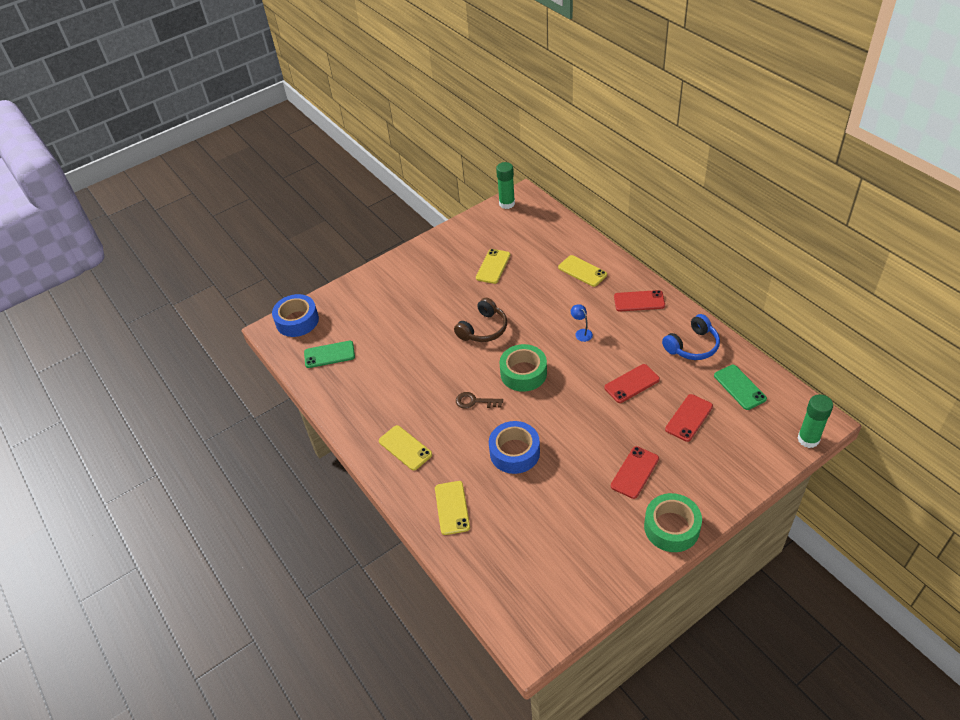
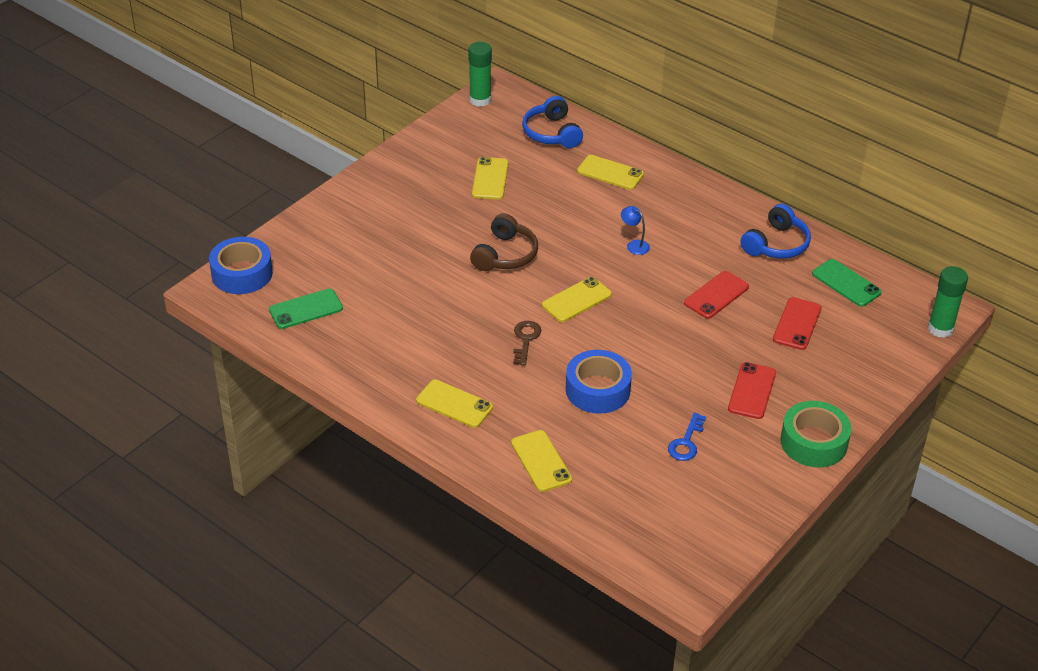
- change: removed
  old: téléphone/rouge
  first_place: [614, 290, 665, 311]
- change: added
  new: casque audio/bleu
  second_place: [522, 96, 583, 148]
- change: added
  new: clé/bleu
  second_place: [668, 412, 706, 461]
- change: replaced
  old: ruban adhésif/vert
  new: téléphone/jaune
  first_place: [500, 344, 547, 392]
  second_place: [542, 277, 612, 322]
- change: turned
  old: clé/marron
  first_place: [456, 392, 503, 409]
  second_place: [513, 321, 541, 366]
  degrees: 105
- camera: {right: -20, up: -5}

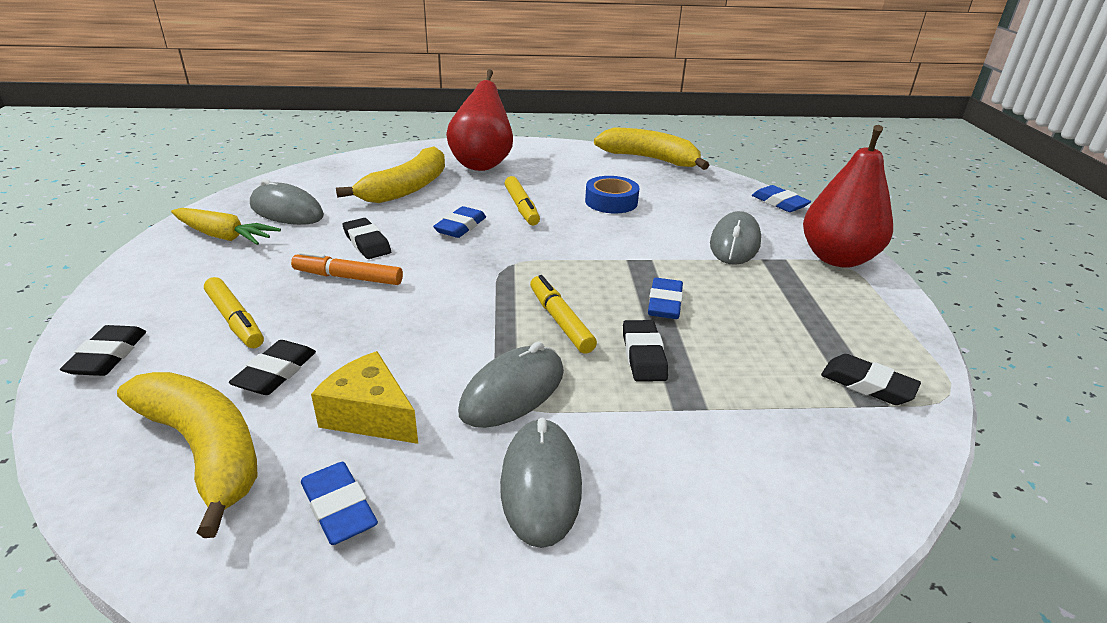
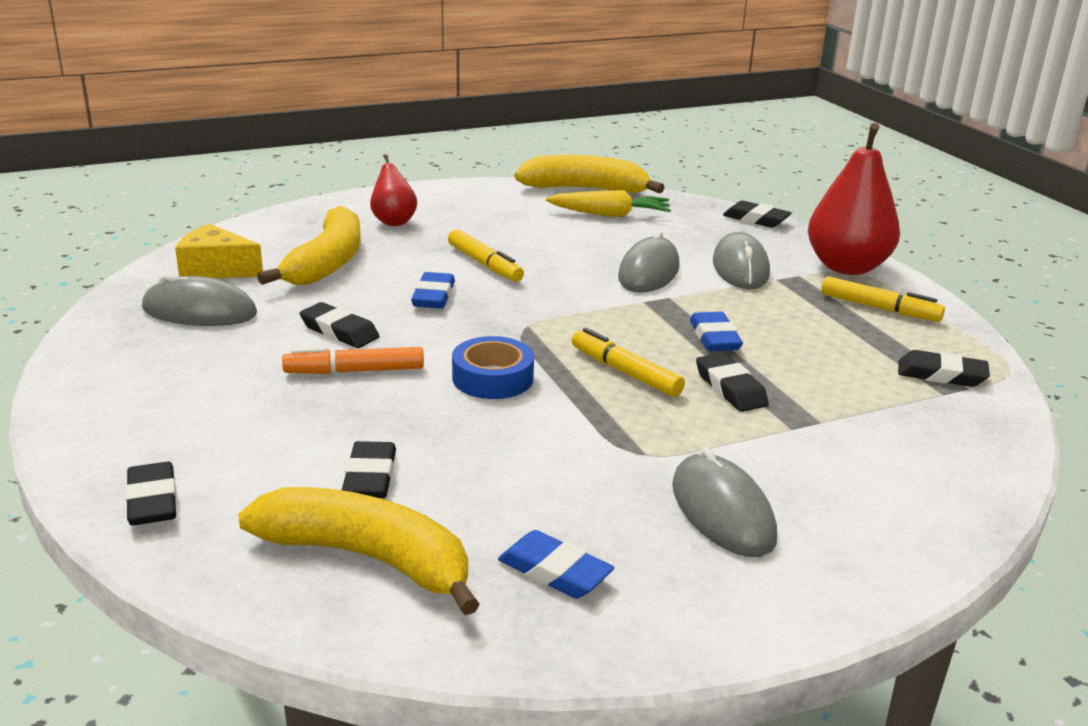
- change: moved
  old: carotte/jaune
  first_place: [171, 208, 281, 245]
  second_place: [546, 190, 671, 217]
- change: moved
  old: feutre/jaune
  first_place: [204, 277, 264, 348]
  second_place: [821, 276, 945, 322]
- change: moved
  old: fromage/jaune
  first_place: [311, 351, 418, 444]
  second_place: [175, 224, 263, 278]
- change: moved
  old: souris/gris
  first_place: [458, 342, 564, 428]
  second_place: [618, 231, 680, 293]
- change: moved
  old: ruban adhésif/bleu
  first_place: [585, 176, 640, 214]
  second_place: [452, 336, 534, 399]
- change: recoloured
  old: gomme/bleu
  new: gomme/noir
  first_place: [752, 185, 811, 212]
  second_place: [723, 201, 791, 228]
- change: resized
  old: poire/rouge
  first_place: [446, 69, 513, 171]
  second_place: [370, 154, 417, 226]
  factor: 0.56
- camera: {right: -20, up: -5}

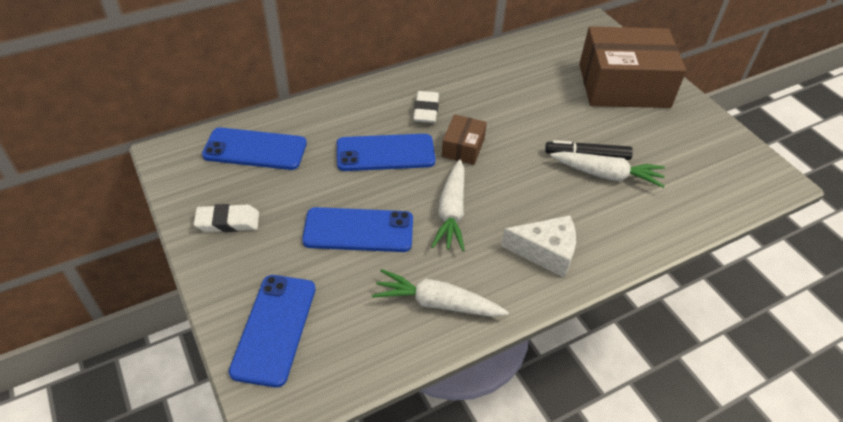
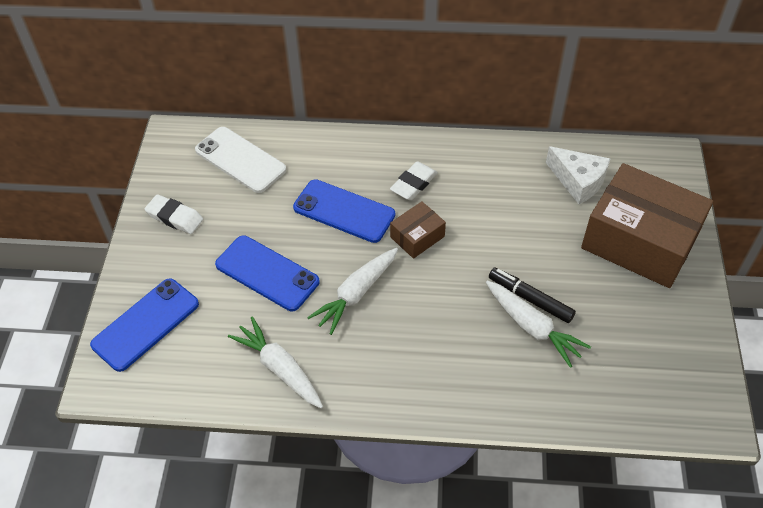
- change: moved
  old: fromage/blanc
  first_place: [501, 215, 576, 278]
  second_place: [546, 146, 611, 204]
- change: recoloured
  old: téléphone/bleu
  new: téléphone/blanc
  first_place: [202, 127, 307, 170]
  second_place: [195, 127, 286, 193]
- camera: {right: 35, up: 5}

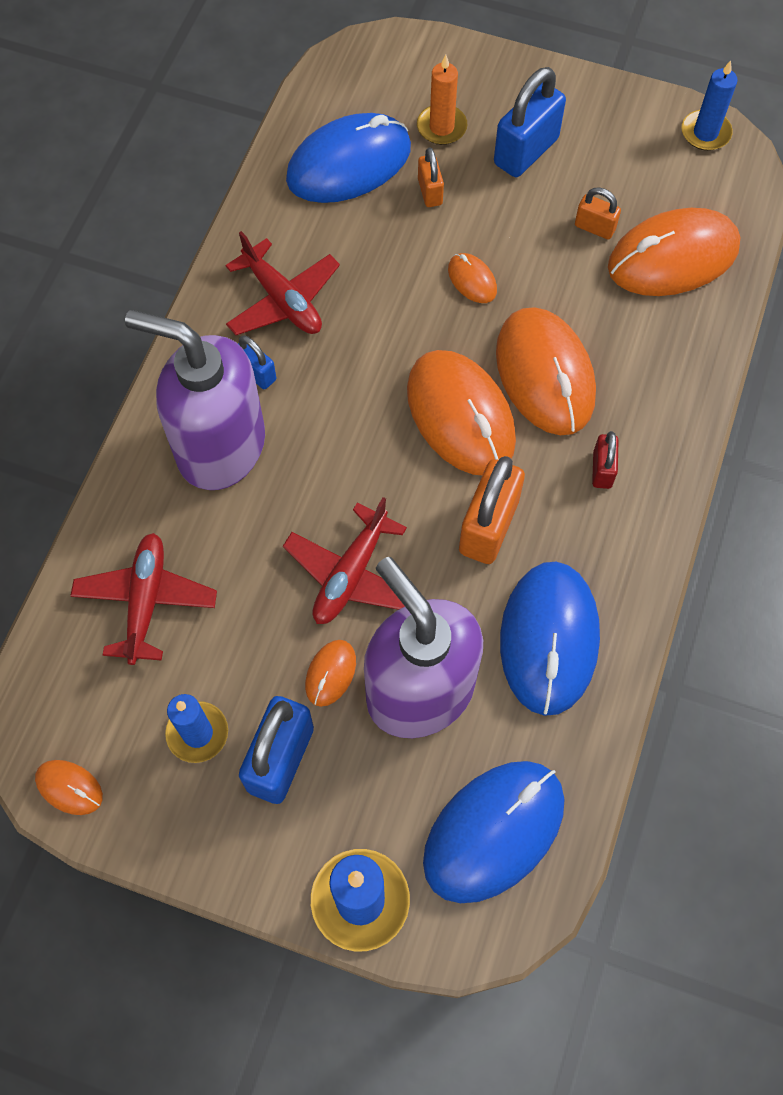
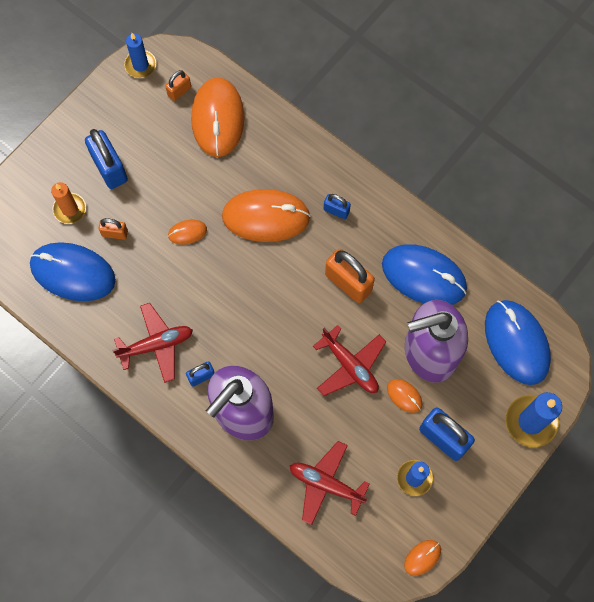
- change: removed
  old: souris/orange
  first_place: [407, 350, 516, 475]
- change: moved
  old: cadenas/orange
  first_place: [575, 187, 621, 239]
  second_place: [165, 70, 191, 101]
- change: recoloured
  old: cadenas/rouge
  new: cadenas/bleu
  first_place: [592, 431, 619, 489]
  second_place: [324, 194, 351, 219]
- change: turned
  old: souris/bleu
  first_place: [286, 113, 411, 203]
  second_place: [30, 242, 116, 301]
  degrees: -60
- camera: {right: -70, up: 5}

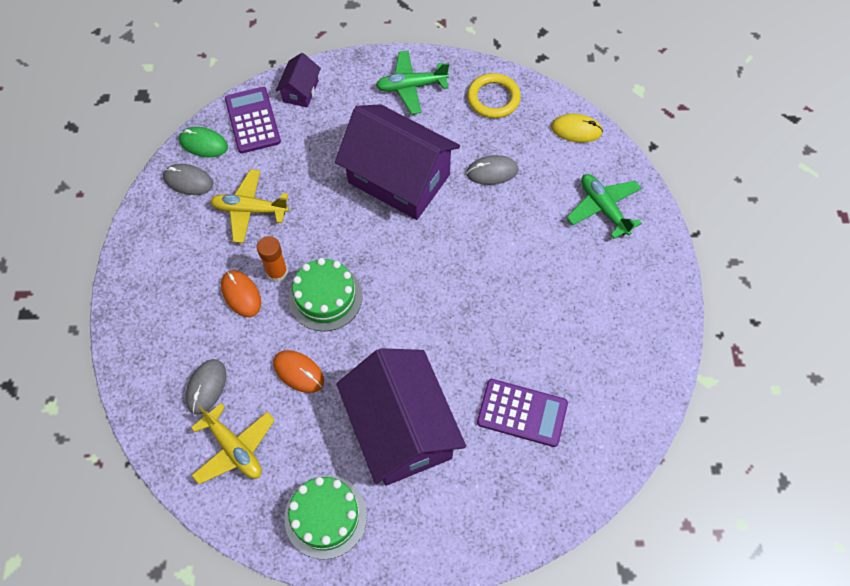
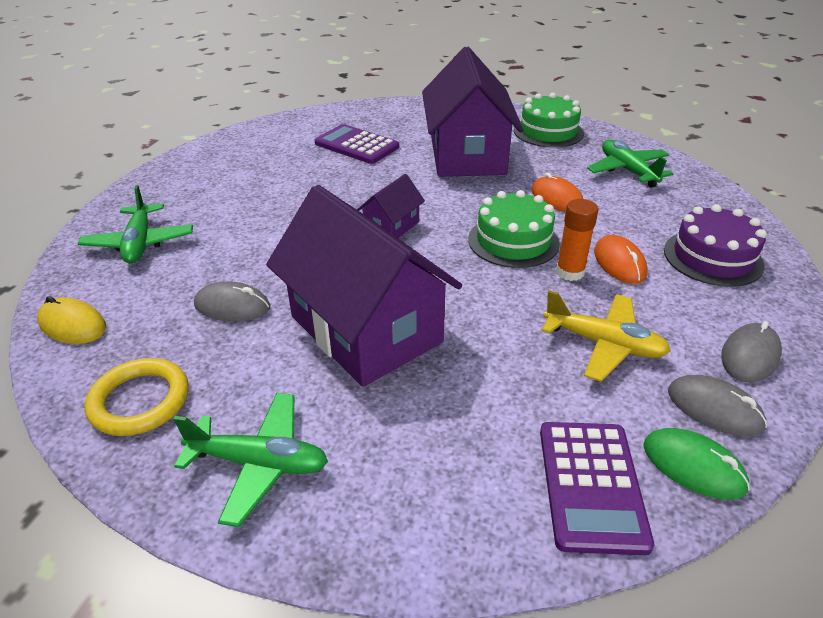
- change: added
  new: gâteau/violet
  second_place: [664, 204, 767, 287]
- change: moved
  old: souris/gris
  first_place: [186, 359, 226, 414]
  second_place: [721, 321, 782, 382]
- change: moved
  old: maison/violet
  first_place: [276, 53, 321, 108]
  second_place: [357, 174, 425, 238]
- change: recoloured
  old: avion/jaune
  new: avion/vert
  first_place: [191, 403, 275, 484]
  second_place: [587, 140, 674, 188]
- camera: {right: -160, up: -25}

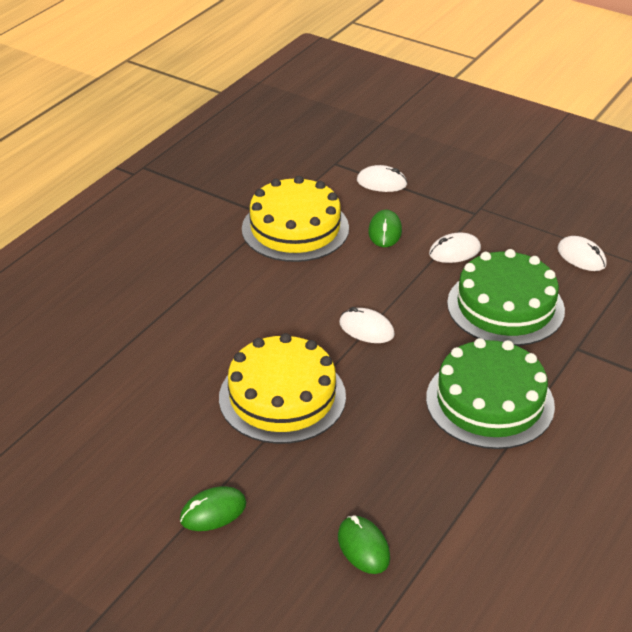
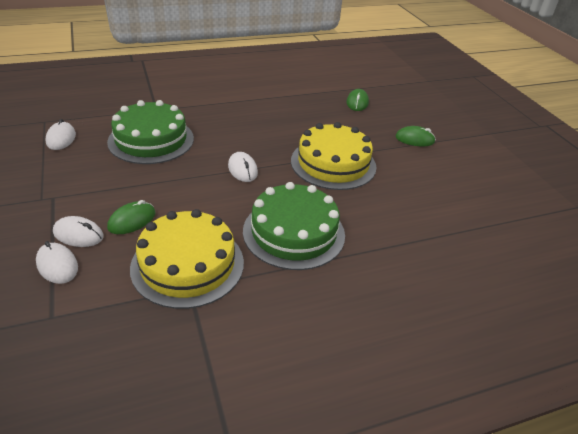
- change: moved
  old: gâteau/vert
  first_place: [426, 338, 555, 449]
  second_place: [243, 182, 345, 270]
- change: moved
  old: souris/blanc
  first_place: [429, 232, 481, 263]
  second_place: [53, 216, 104, 247]
- camera: {right: -145, up: 0}

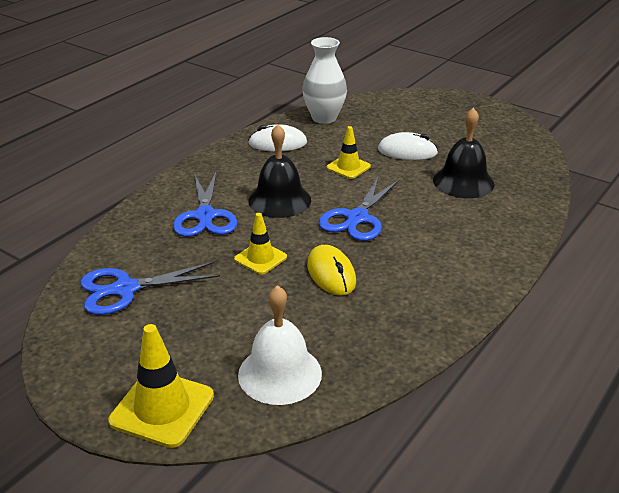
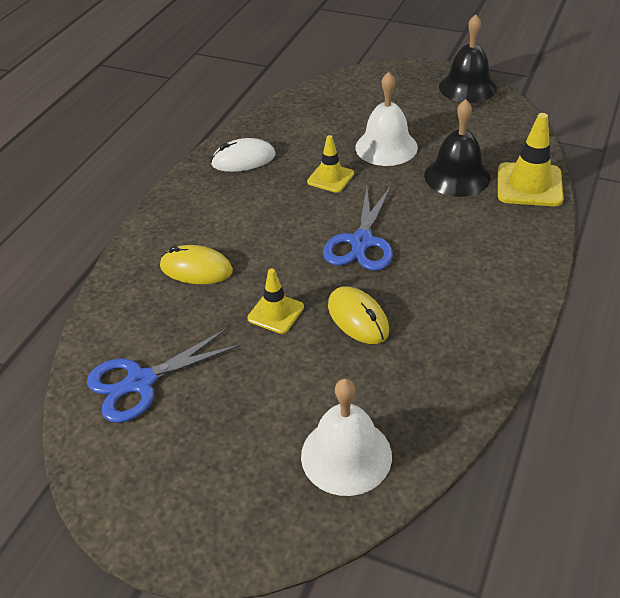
- change: removed
  old: vase/blanc
  first_place: [302, 37, 347, 124]
- change: moved
  old: cône de chantier/jaune
  first_place: [108, 324, 214, 448]
  second_place: [498, 113, 564, 206]
- change: moved
  old: cloche/noir
  first_place: [248, 124, 311, 218]
  second_place: [439, 14, 497, 103]
- change: replaced
  old: ciseaux/bleu
  new: souris/jaune
  first_place: [173, 172, 237, 237]
  second_place: [160, 245, 233, 284]
- change: replaced
  old: souris/blanc
  new: cloche/blanc
  first_place: [378, 132, 438, 160]
  second_place: [355, 72, 418, 166]
- camera: {right: -10, up: 10}

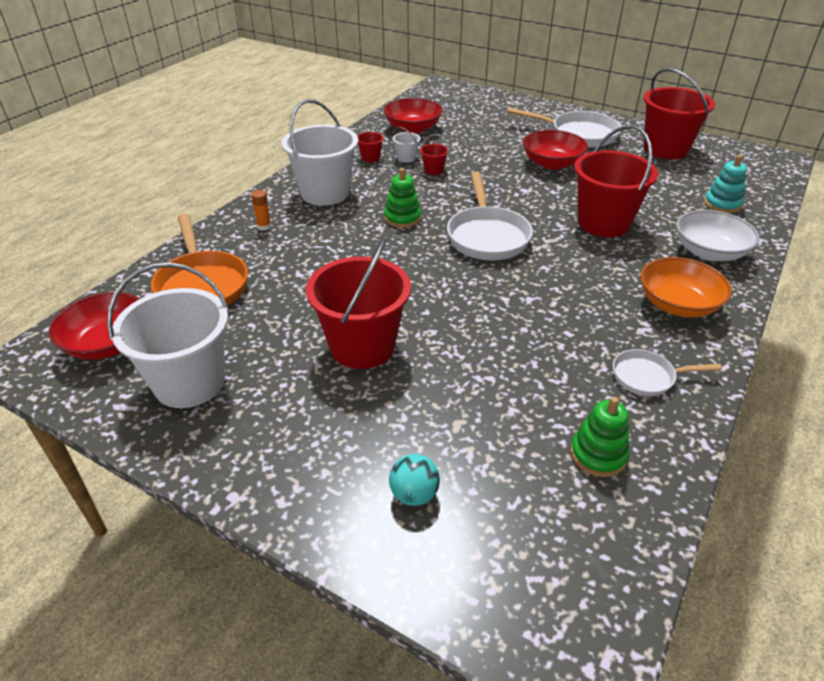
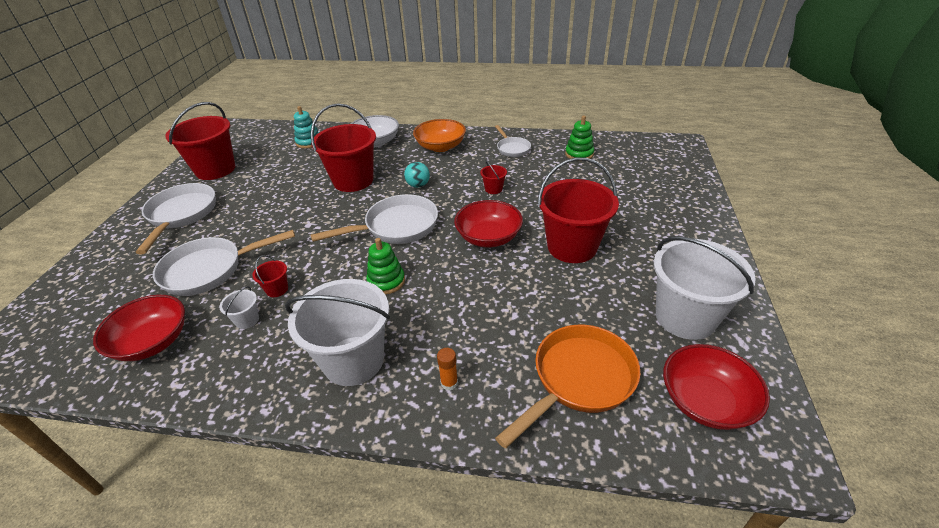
- change: added
  new: poêle/blanc
  second_place: [153, 230, 295, 296]
- change: moved
  old: seau/rouge
  first_place: [356, 122, 384, 162]
  second_place: [480, 160, 507, 194]
- change: moved
  old: balle/turquoise
  first_place: [389, 454, 440, 506]
  second_place: [404, 162, 430, 188]
- change: moved
  old: bol/rouge
  first_place: [523, 130, 588, 170]
  second_place: [454, 200, 523, 247]
- camera: {right: -110, up: 0}

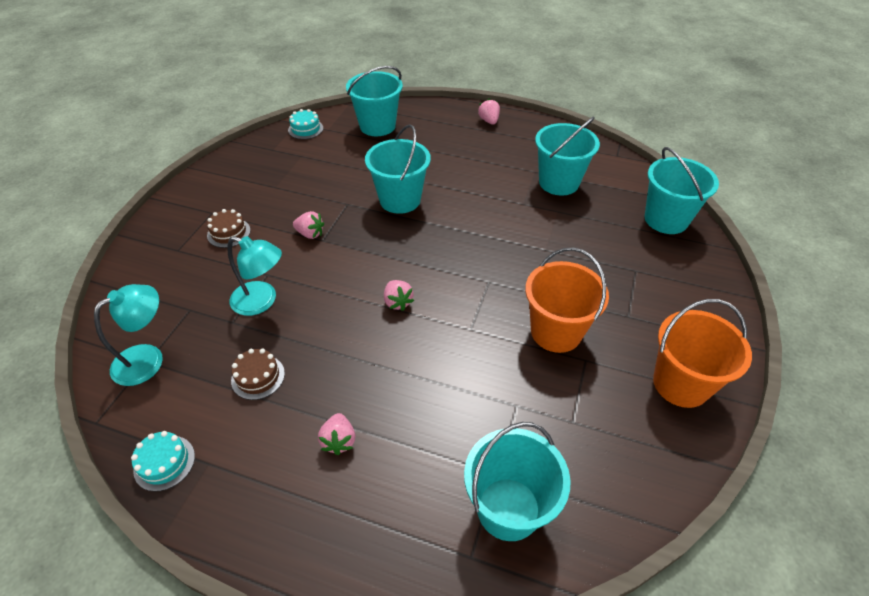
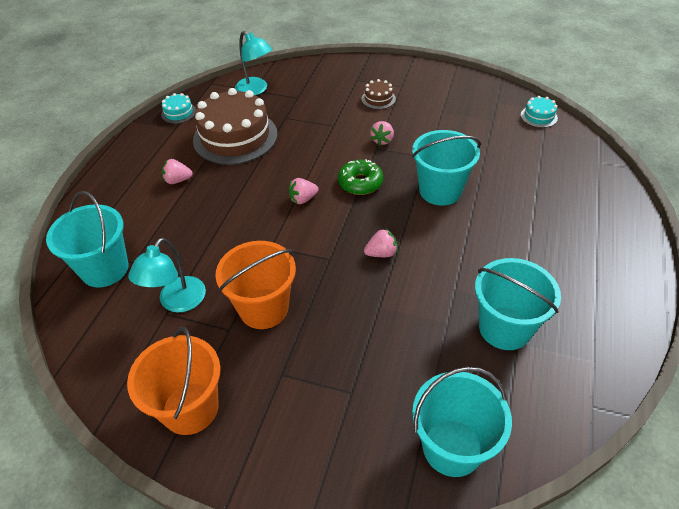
- change: removed
  old: seau/turquoise
  first_place: [346, 66, 403, 136]
- change: added
  new: beignet/vert
  second_place: [338, 159, 383, 195]
- change: moved
  old: lampe/turquoise
  first_place: [227, 236, 282, 316]
  second_place: [128, 238, 206, 312]
- change: moved
  old: fraise/rose
  first_place: [478, 99, 500, 125]
  second_place: [364, 228, 397, 257]
- change: resized
  old: gâteau/marron
  first_place: [231, 348, 285, 400]
  second_place: [193, 88, 277, 165]
  factor: 2.31
- camera: {right: 90, up: 0}

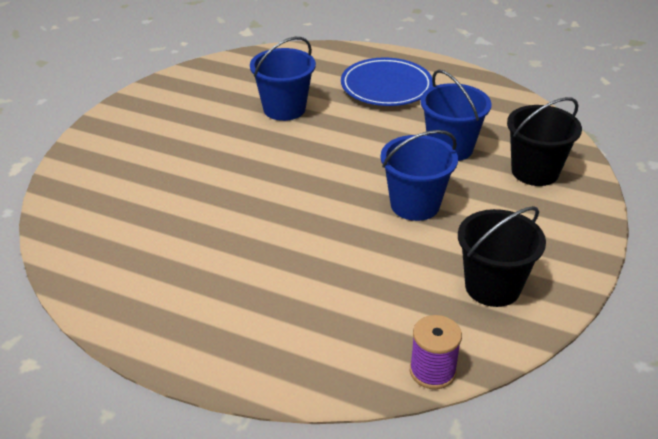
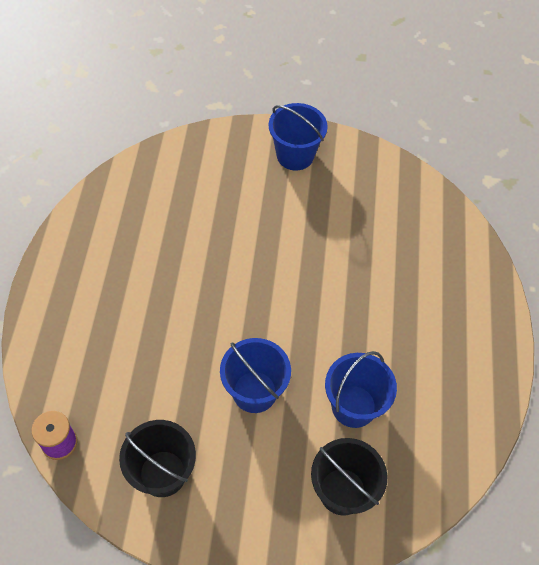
- change: removed
  old: assiette/bleu
  first_place: [341, 57, 433, 106]
- change: moved
  old: seau/bleu
  first_place: [250, 37, 316, 121]
  second_place: [269, 103, 328, 171]
- camera: {right: 70, up: 20}

